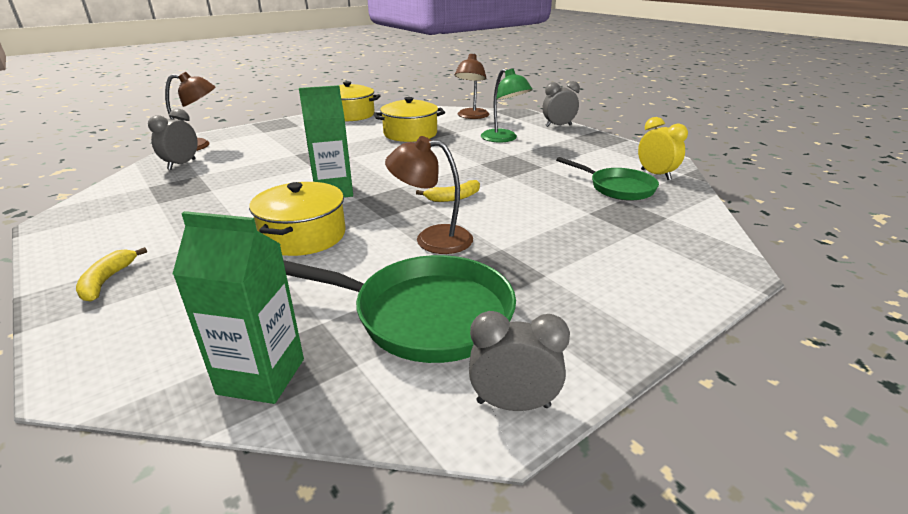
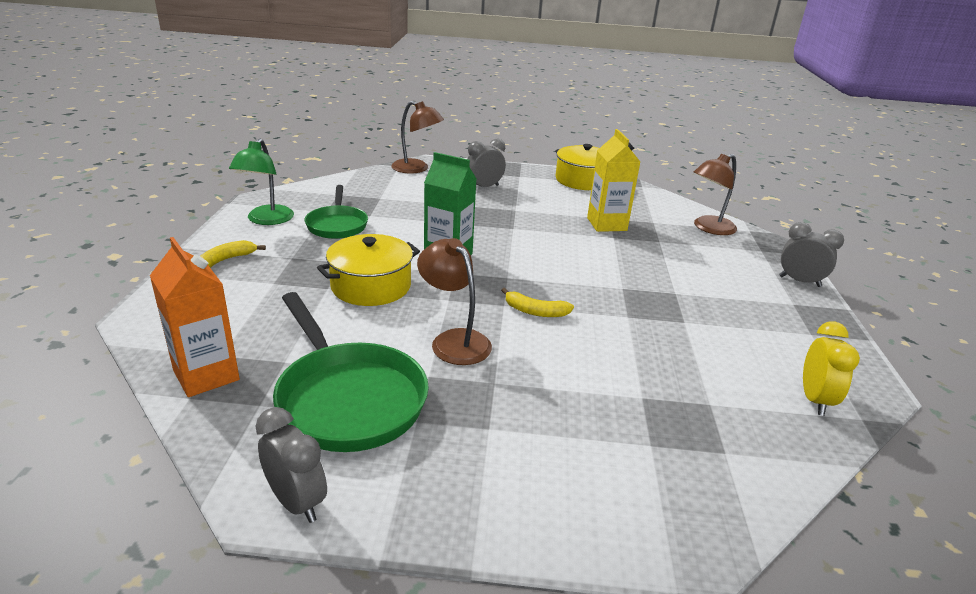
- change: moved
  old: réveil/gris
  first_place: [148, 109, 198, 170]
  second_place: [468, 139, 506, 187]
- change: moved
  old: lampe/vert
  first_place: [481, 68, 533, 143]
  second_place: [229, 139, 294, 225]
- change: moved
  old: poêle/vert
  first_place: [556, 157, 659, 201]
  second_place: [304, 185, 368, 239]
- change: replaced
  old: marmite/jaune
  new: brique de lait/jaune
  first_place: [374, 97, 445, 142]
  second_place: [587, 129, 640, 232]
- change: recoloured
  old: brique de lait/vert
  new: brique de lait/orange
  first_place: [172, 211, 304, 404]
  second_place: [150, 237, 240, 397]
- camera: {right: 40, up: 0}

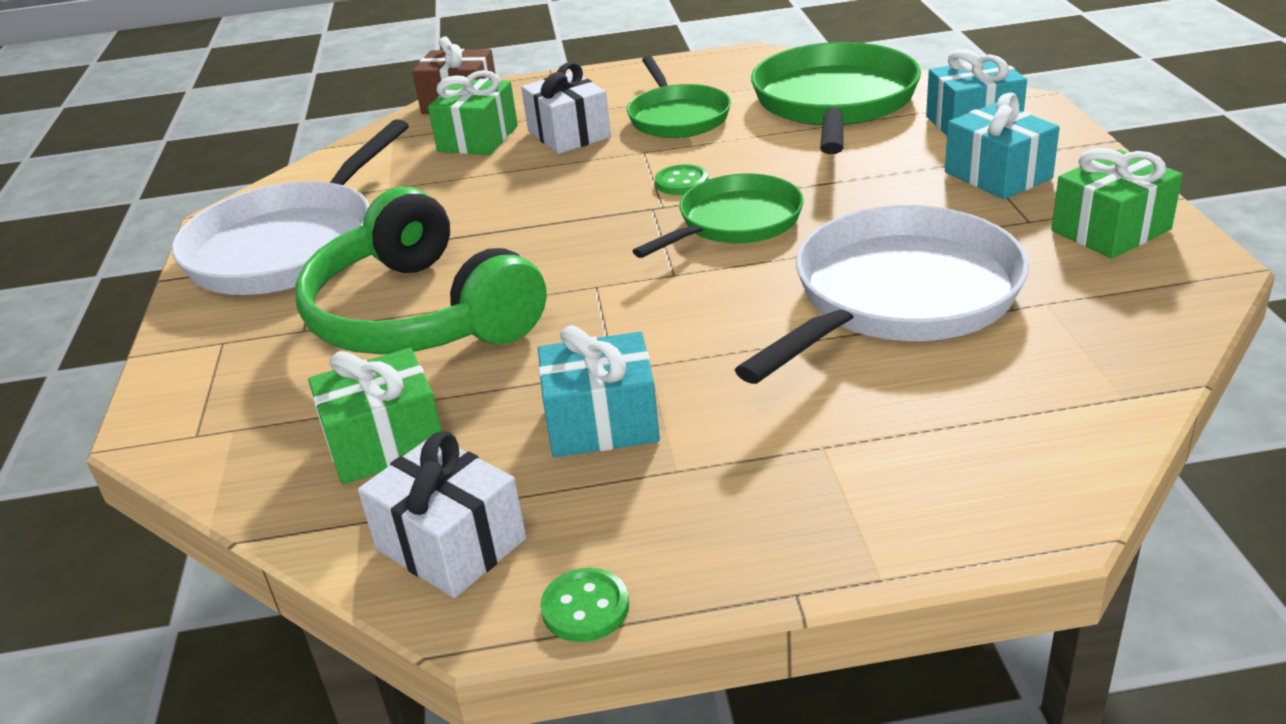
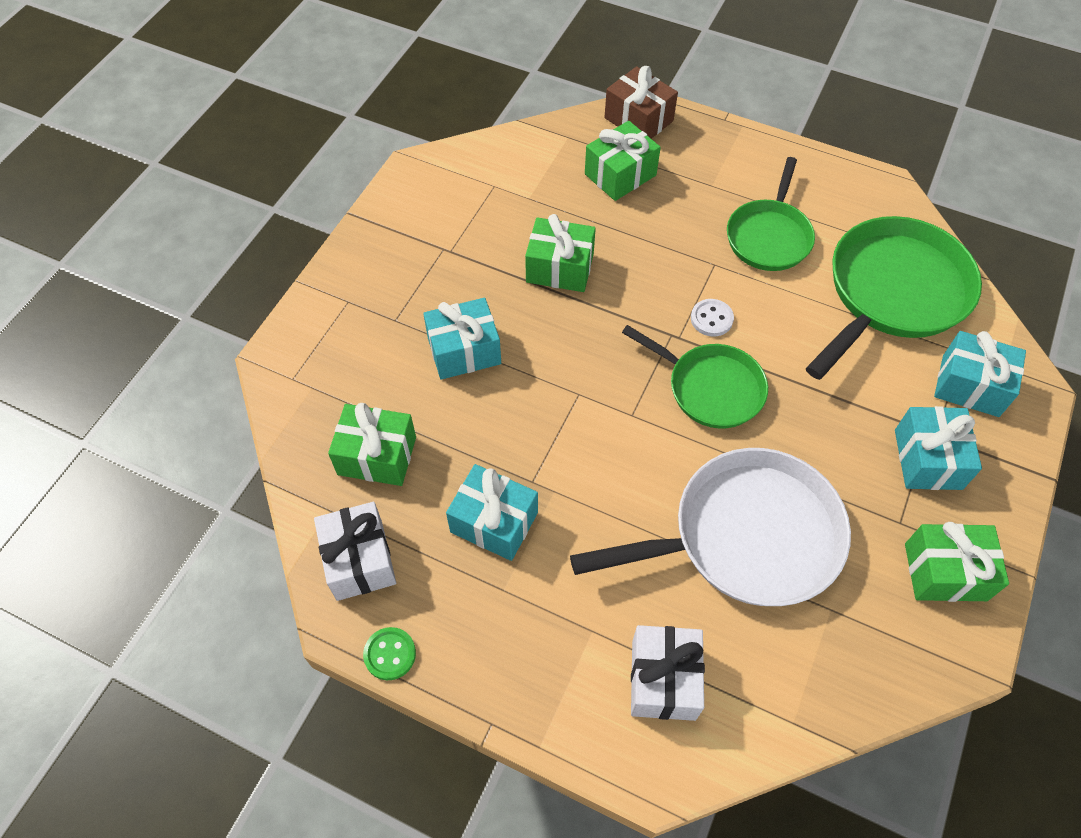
- change: removed
  old: poêle/blanc
  first_place: [172, 119, 409, 295]
- change: added
  new: cadeau/vert
  second_place: [525, 214, 596, 292]
- change: moved
  old: cadeau/blanc
  first_place: [521, 62, 611, 154]
  second_place: [631, 625, 705, 721]
- change: replaced
  old: casque audio/vert
  new: cadeau/turquoise
  first_place: [295, 186, 547, 355]
  second_place: [423, 298, 501, 380]
- change: recoloured
  old: bouton/vert
  new: bouton/blanc
  first_place: [655, 164, 708, 195]
  second_place: [691, 299, 734, 337]
- change: turned
  old: poêle/vert
  first_place: [633, 174, 804, 258]
  second_place: [622, 325, 768, 428]
  degrees: 45
- camera: {right: 30, up: 25}

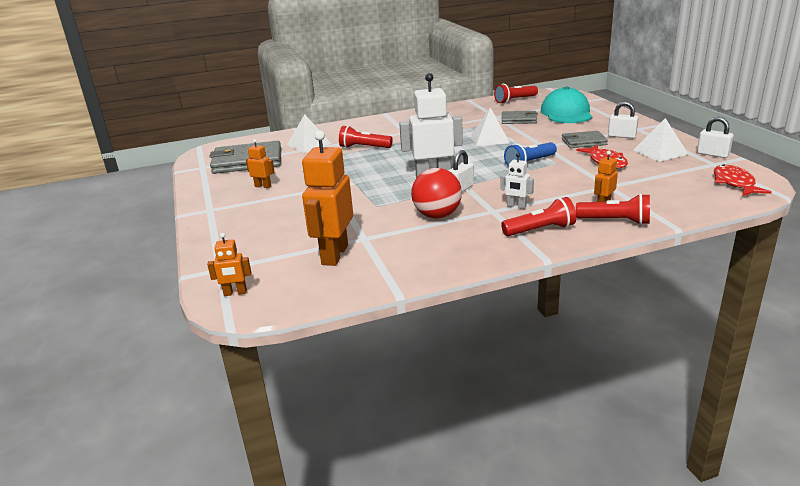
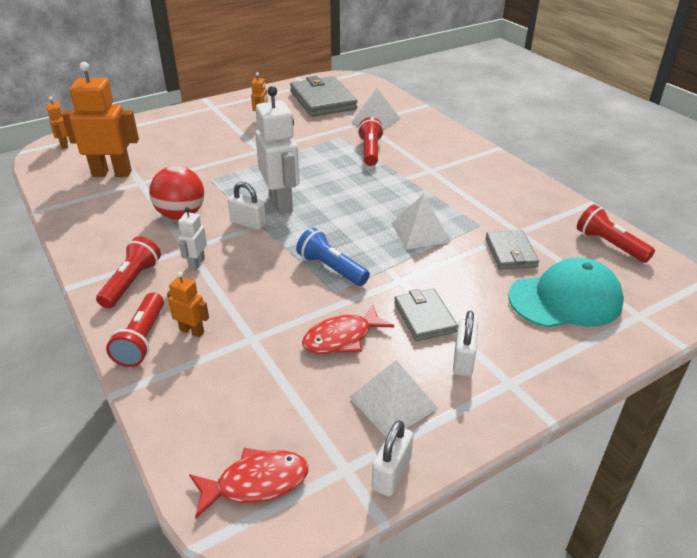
- change: turned
  old: lampe de poche/rouge
  first_place: [501, 197, 576, 236]
  second_place: [96, 236, 161, 309]
  degrees: -135
- camera: {right: 75, up: 10}

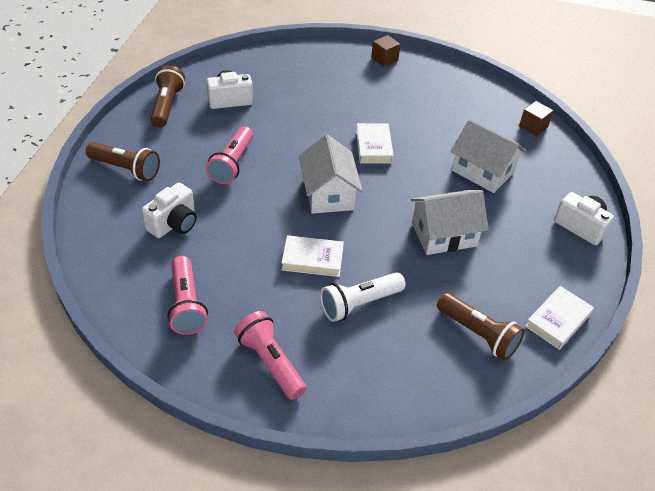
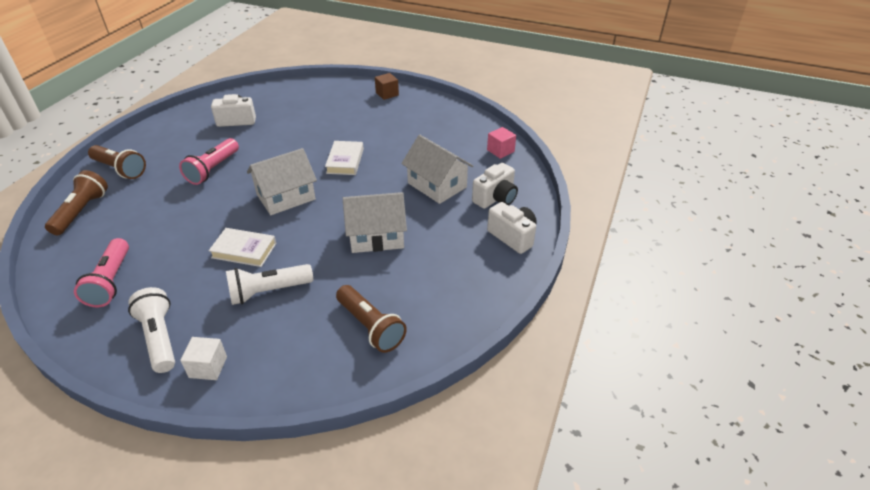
- change: removed
  old: livre/blanc
  first_place: [525, 286, 594, 350]
- change: added
  new: cube/blanc
  second_place: [180, 337, 227, 380]
- change: moved
  old: appareil photo/blanc
  first_place: [142, 182, 197, 238]
  second_place: [472, 163, 518, 209]
- change: moved
  old: lampe de poche/marron
  first_place: [150, 65, 185, 128]
  second_place: [45, 170, 108, 235]
- change: recoloured
  old: lampe de poche/rose
  new: lampe de poche/blanc
  first_place: [234, 311, 306, 400]
  second_place: [128, 287, 175, 373]
- change: recoloured
  old: cube/marron
  new: cube/rose
  first_place: [519, 101, 554, 136]
  second_place: [487, 127, 516, 159]
- change: turned
  old: maison/blanc
  first_place: [299, 134, 363, 214]
  second_place: [247, 148, 317, 215]
  degrees: 60
- camera: {right: 10, up: -5}

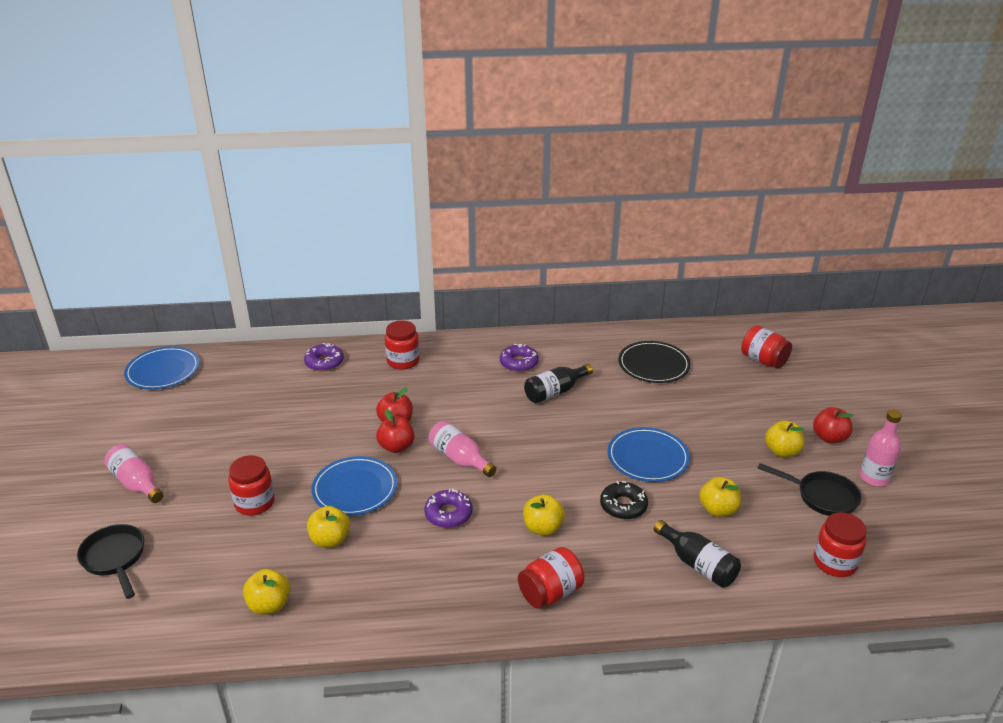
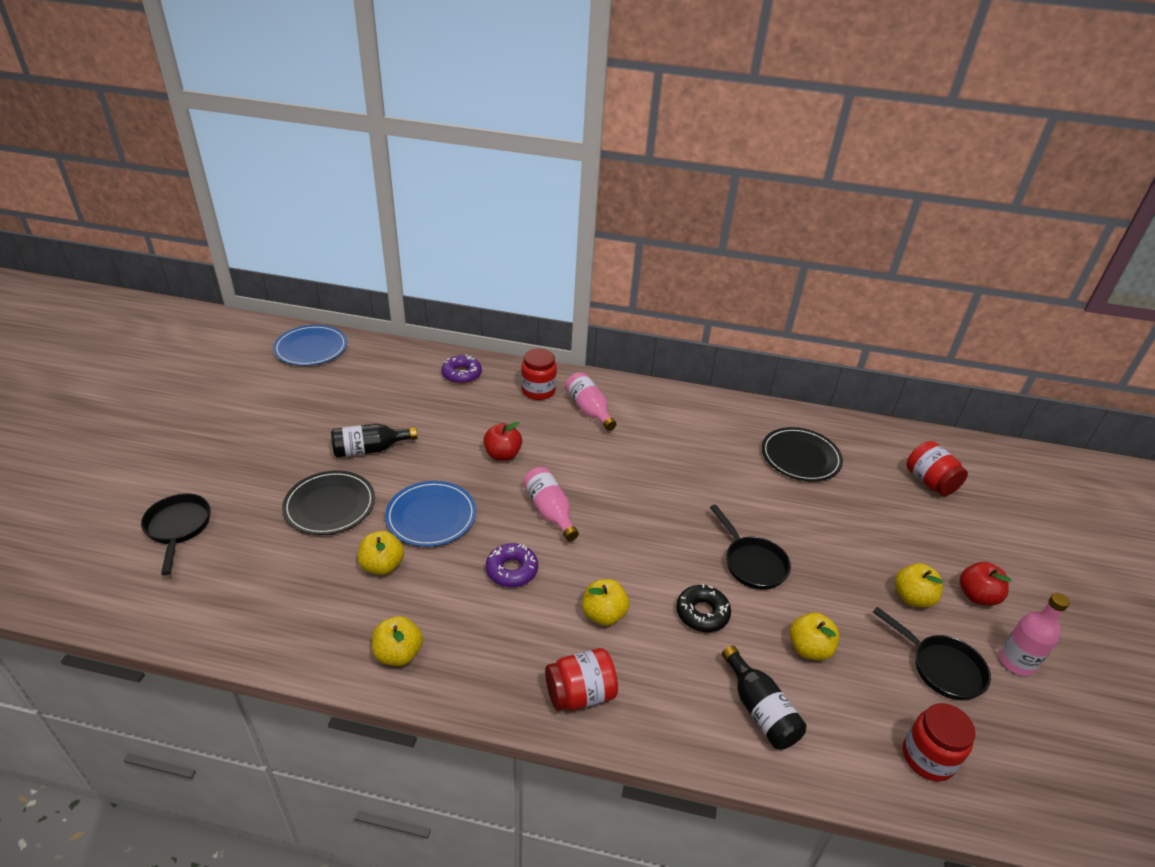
- change: removed
  old: pomme/rouge
  first_place: [376, 409, 414, 453]
- change: removed
  old: beignet/violet
  first_place: [500, 344, 539, 372]
- change: moved
  old: bouteille/rose
  first_place: [104, 444, 163, 503]
  second_place: [565, 372, 616, 431]
- change: moved
  old: pomme/jaune
  first_place: [243, 569, 290, 615]
  second_place: [372, 616, 423, 666]
- change: moved
  old: bouteille/noir
  first_place: [524, 364, 593, 403]
  second_place: [331, 424, 417, 458]
- change: replaced
  old: bocal/rouge
  new: assiette/noir
  first_place: [228, 455, 275, 515]
  second_place: [282, 470, 375, 535]
- change: replaced
  old: assiette/bleu
  new: poêle/noir
  first_place: [608, 427, 690, 482]
  second_place: [710, 504, 791, 590]
- camera: {right: 15, up: 5}

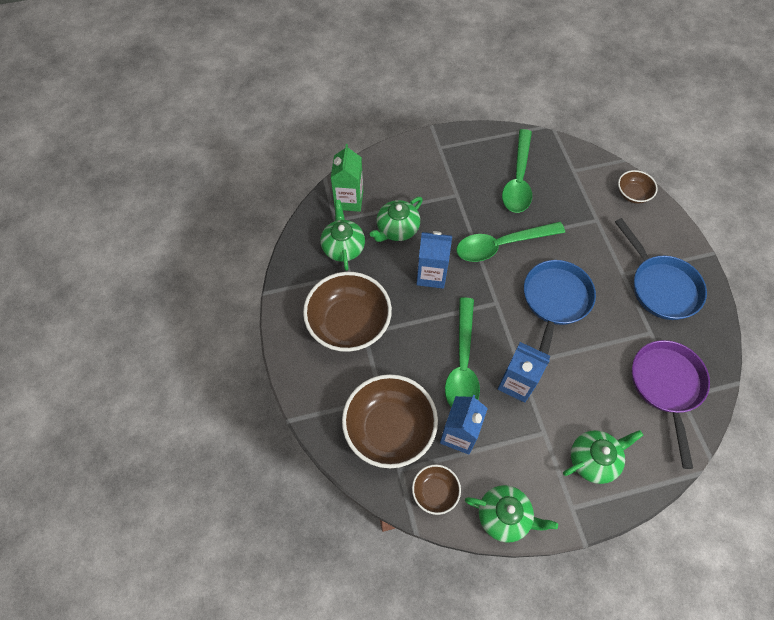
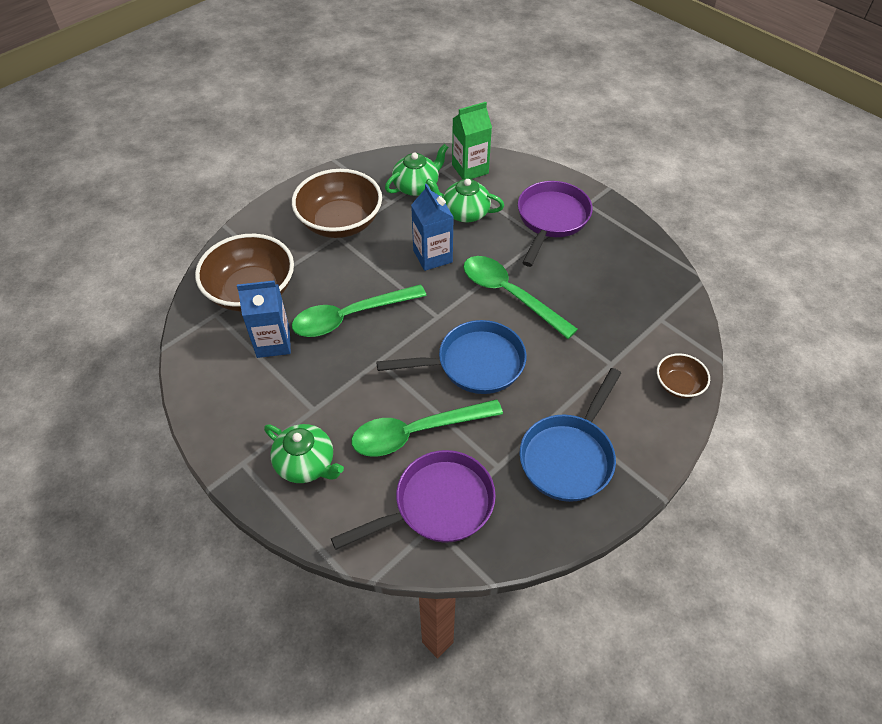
- change: removed
  old: bol/marron
  first_place: [412, 465, 461, 515]
- change: removed
  old: théière/vert
  first_place: [465, 485, 558, 542]
- change: removed
  old: brique de lait/bleu
  first_place: [498, 342, 550, 403]
- change: added
  new: poêle/violet
  second_place: [518, 181, 593, 267]
- change: moved
  old: cuillère/vert
  first_place: [502, 129, 532, 213]
  second_place: [351, 399, 503, 457]
- camera: {right: 60, up: -10}

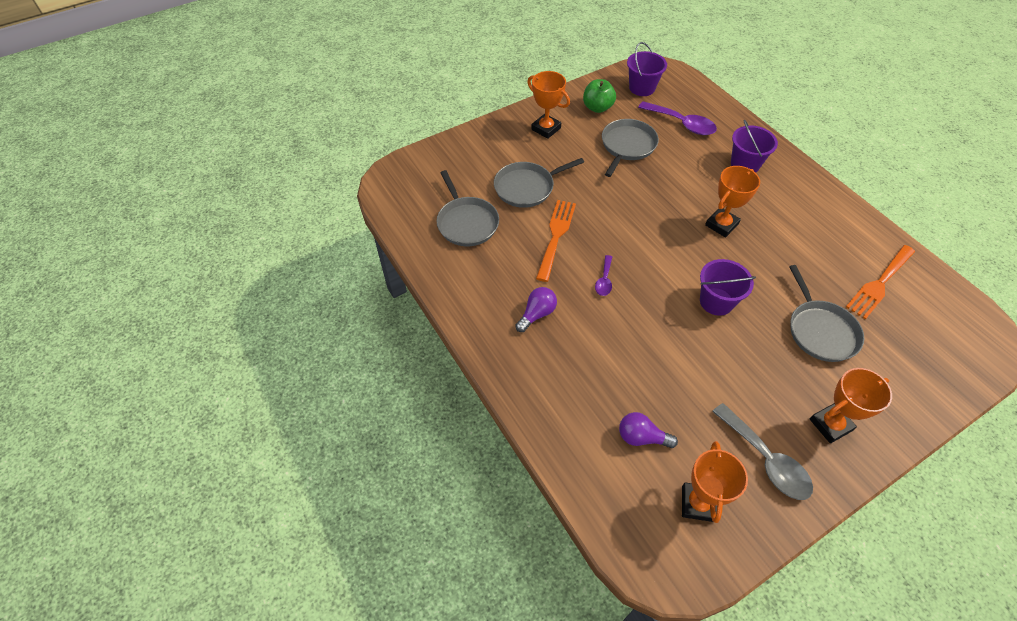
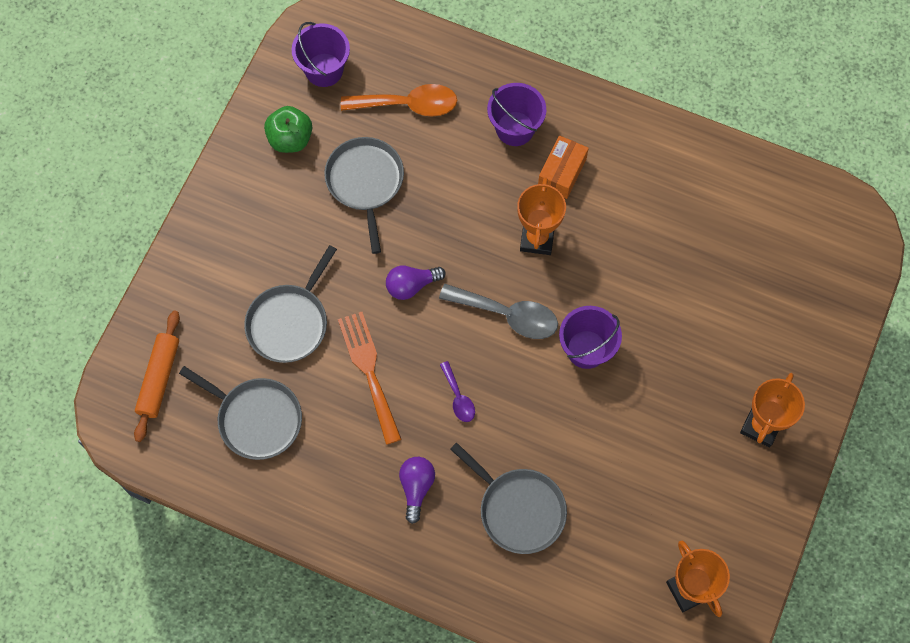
- change: removed
  old: trophée/orange
  first_place: [527, 71, 570, 139]
- change: removed
  old: fourchette/orange
  first_place: [846, 245, 915, 319]
- change: added
  new: rouleau à pâtisserie/orange
  second_place: [134, 311, 180, 442]
- change: added
  new: boîte/orange
  second_place: [538, 136, 589, 199]
- change: moved
  old: ampoule/violet
  first_place: [619, 412, 678, 448]
  second_place: [386, 265, 446, 300]
- change: moved
  old: cuillère/gris
  first_place: [712, 403, 813, 500]
  second_place: [439, 284, 558, 339]
- change: moved
  old: poêle/gris
  first_place: [789, 265, 864, 362]
  second_place: [450, 442, 567, 554]
- change: recoloured
  old: cuillère/violet
  new: cuillère/orange
  first_place: [638, 101, 717, 135]
  second_place: [341, 84, 457, 117]
- camera: {right: -35, up: 15}

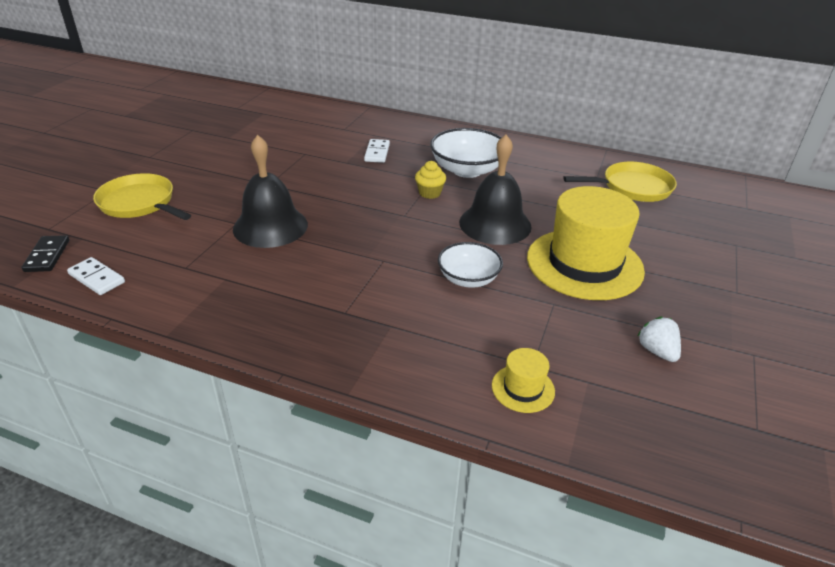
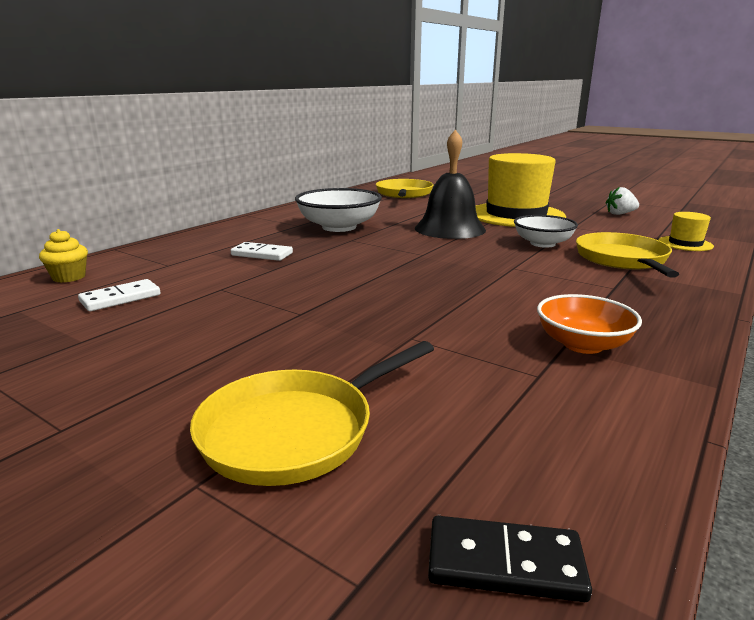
- change: removed
  old: cloche/noir
  first_place: [233, 135, 308, 248]
- change: added
  new: bol/orange
  second_place: [537, 294, 642, 354]
- change: added
  new: poêle/jaune
  second_place: [576, 232, 679, 278]
- change: moved
  old: domino/blanc
  first_place: [67, 257, 125, 295]
  second_place: [78, 279, 161, 311]
- change: moved
  old: muffin/jaune
  first_place: [415, 161, 446, 199]
  second_place: [39, 229, 88, 283]
- camera: {right: -75, up: -15}

